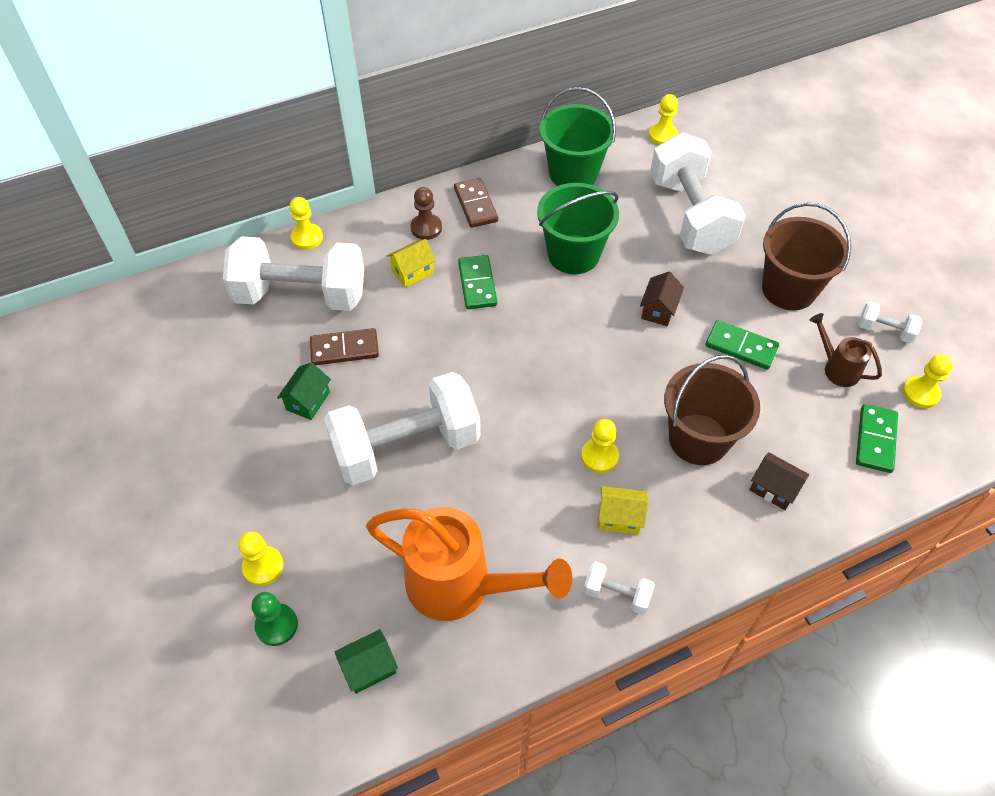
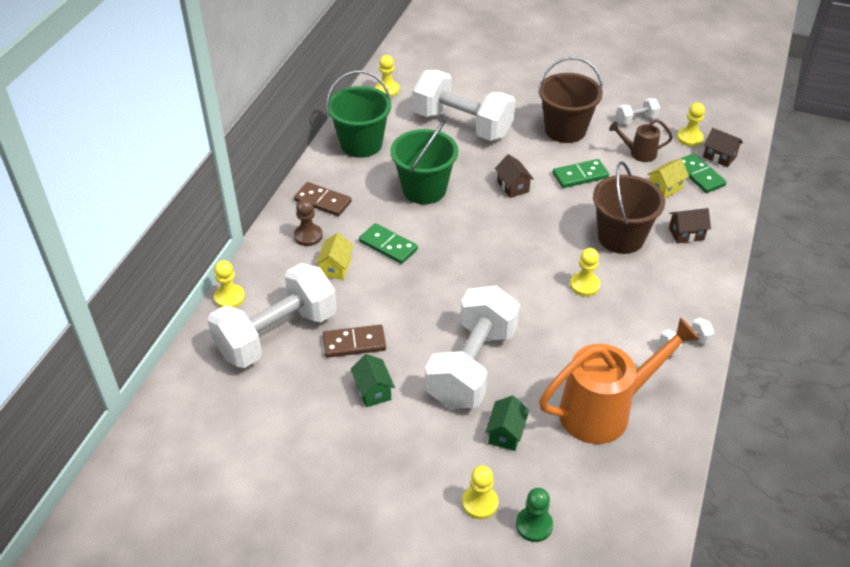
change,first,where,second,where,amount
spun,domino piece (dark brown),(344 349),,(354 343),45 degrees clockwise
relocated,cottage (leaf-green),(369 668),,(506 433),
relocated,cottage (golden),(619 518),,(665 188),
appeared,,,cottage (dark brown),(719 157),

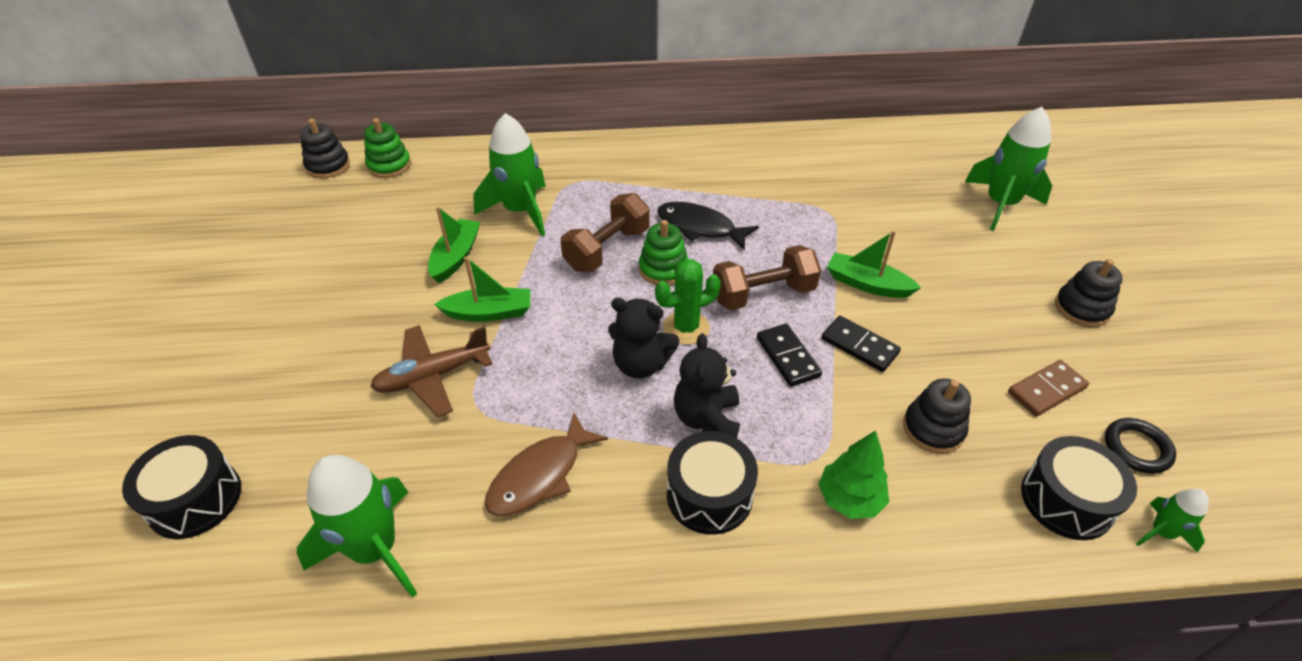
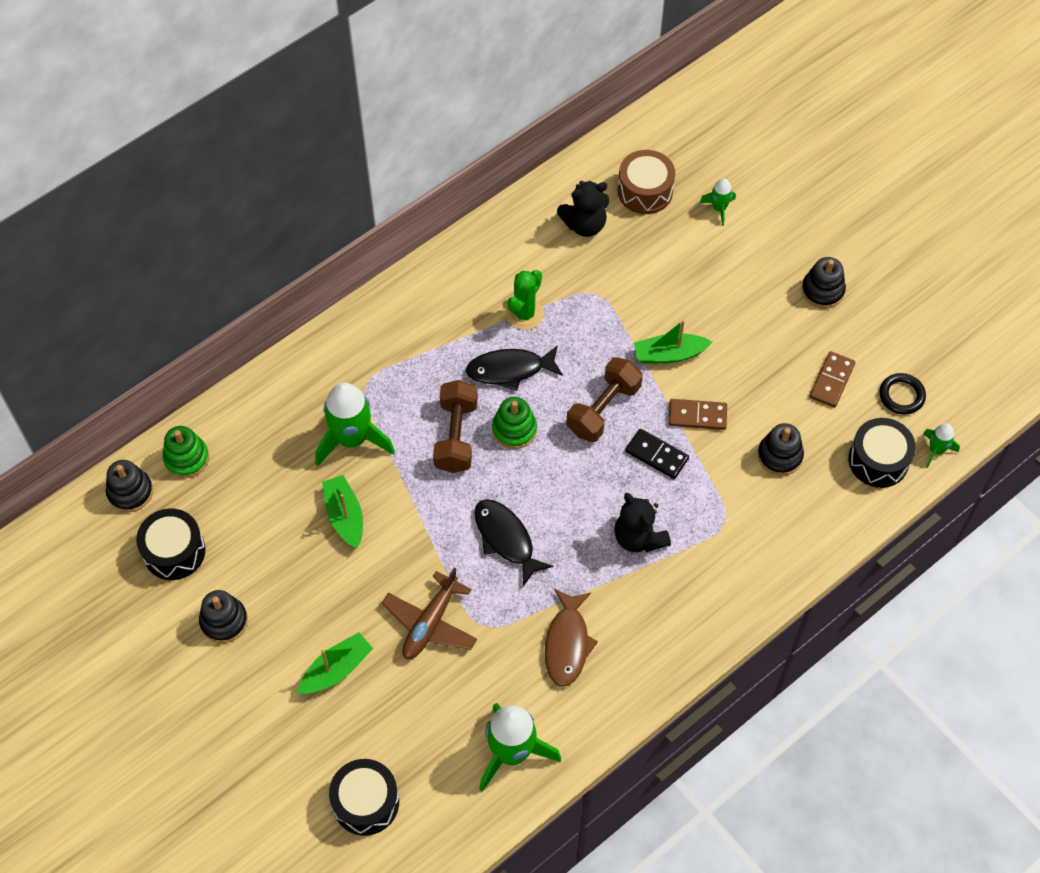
change,first,where,second,where,amount
relocated,drum (black),(709 495),,(174 551),
appeared,,,stacking toy (black),(224 621),
relocated,sailboat (leaf-green),(489 312),,(336 669),
appeared,,,toy fish (black),(506 539),
relocated,prickly plant (leaf-green),(686 328),,(524 314),
relocated,teddy (black),(641 364),,(584 224),
appeared,,,drum (dark brown),(645 191),
colour,domino piece (black),(859 346),domino piece (dark brown),(697 416),
size,rocket (leaf-green),(1000 204),,(719 208),x0.49
missing,toy tree (leaf-green),(850 499),,,

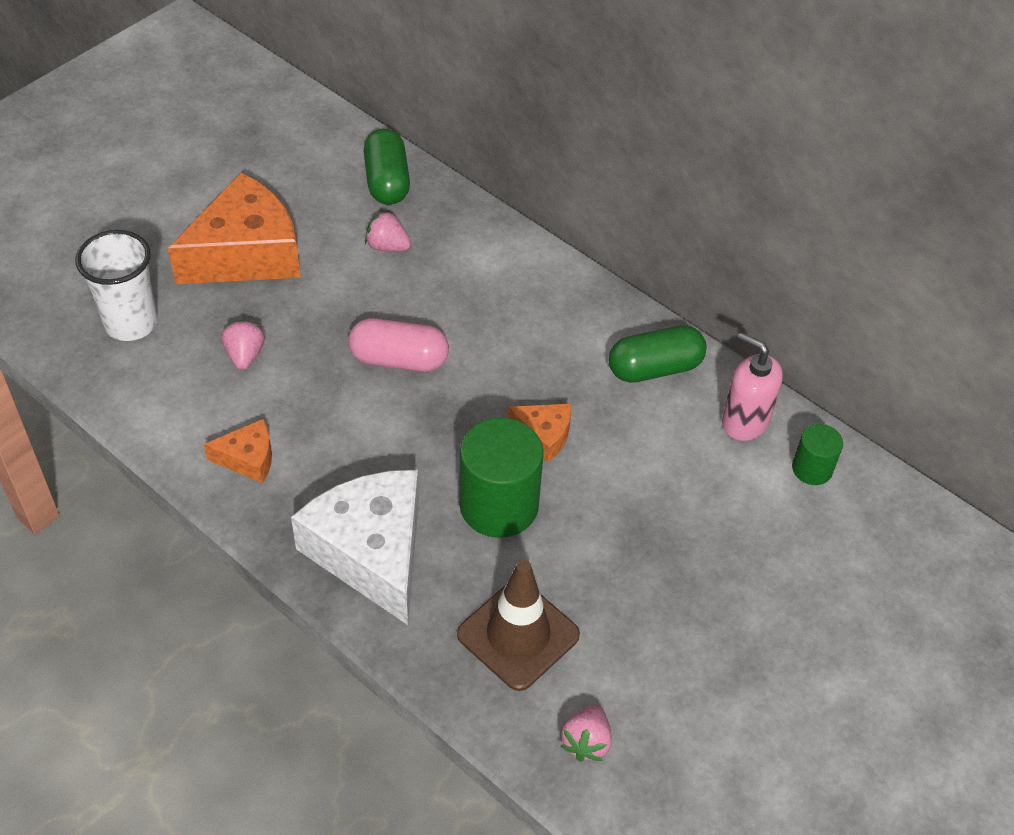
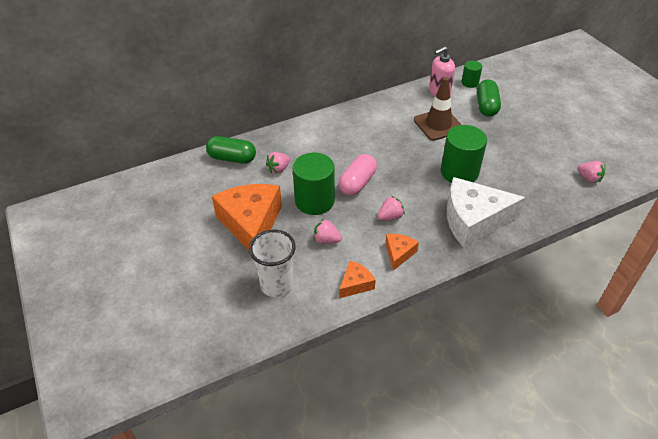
change,first,where,second,where,amount
appeared,,,cylinder shape (leaf-green),(314 201),
relocated,piece of cheese (orange-coloured),(544 435),,(355 284),
appeared,,,berry (rosy),(390 217),
relocated,traffic cone (dark brown),(518 635),,(438 124),
relocated,capsule (leaf-green),(655 368),,(486 106),

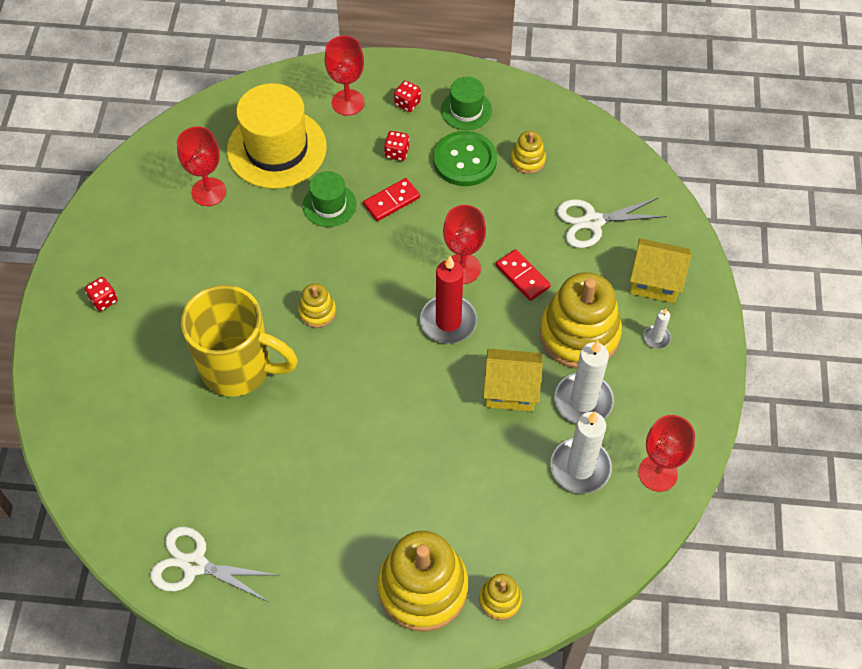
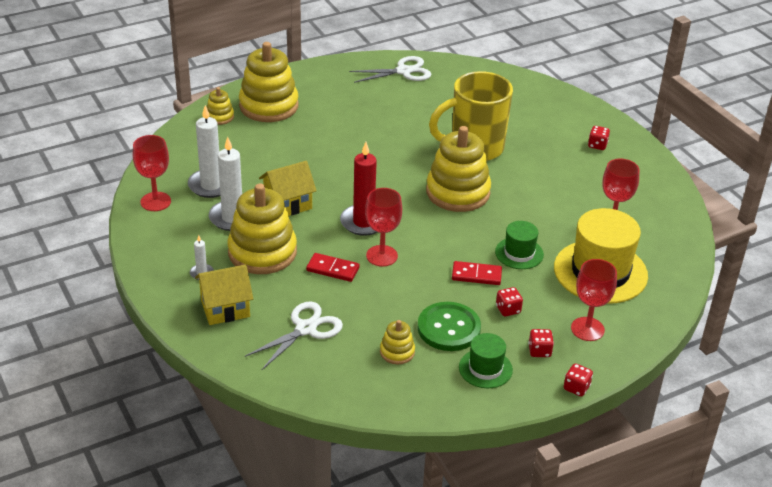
change,first,where,second,where,amount
size,stacking toy (golden),(317 312),,(458 192),x2.13
spun,domino piece (crimson),(391 201),,(476 275),75 degrees clockwise
appeared,,,die (crimson),(576 388),

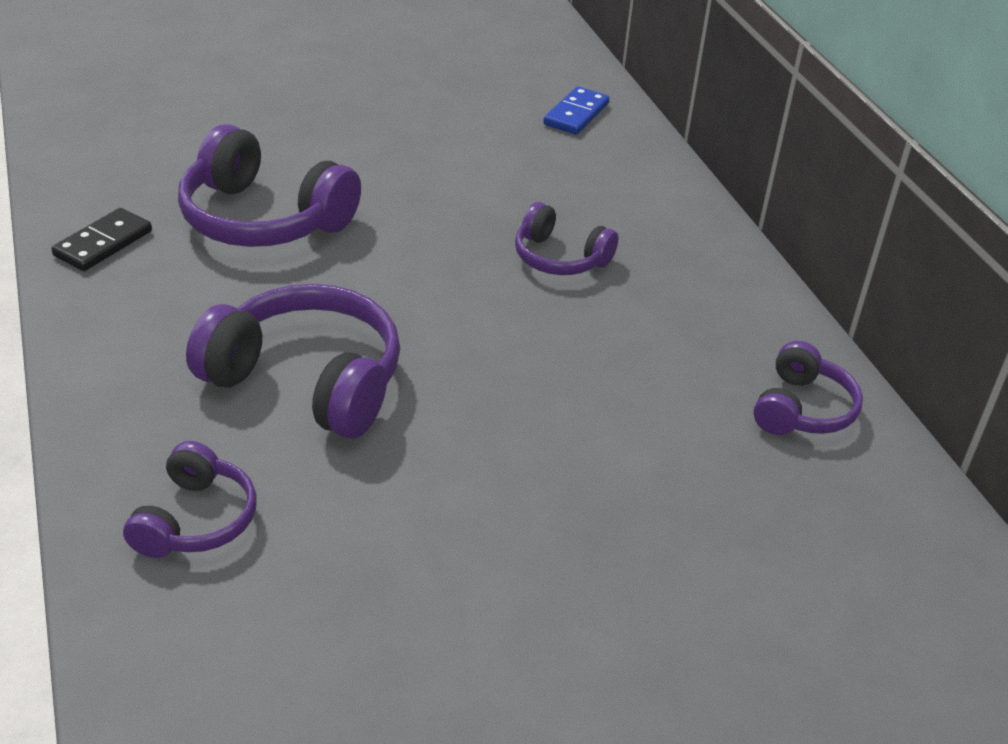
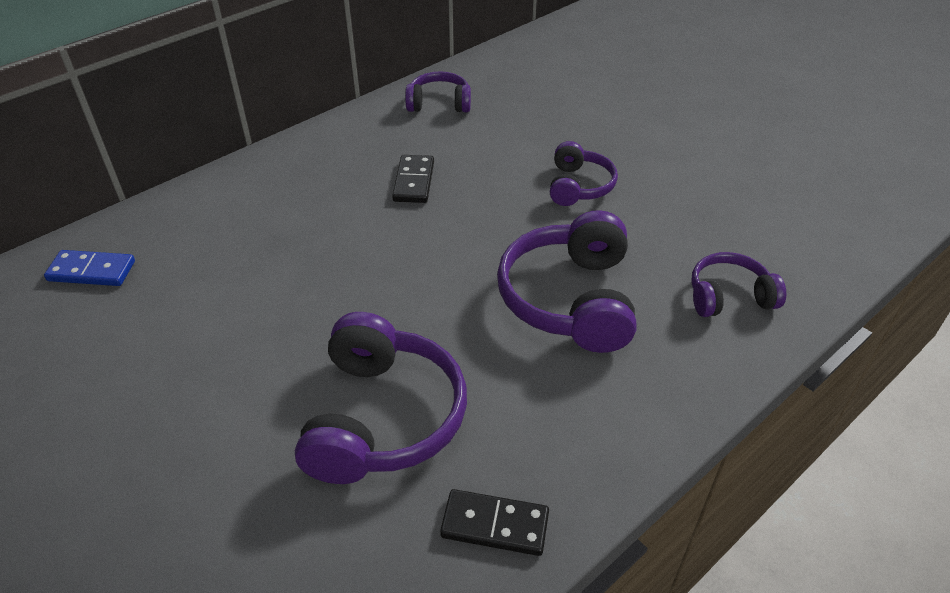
change,first,where,second,where,amount
appeared,,,domino piece (black),(414 181),
relocated,headset (violet),(559 258),,(579 186),

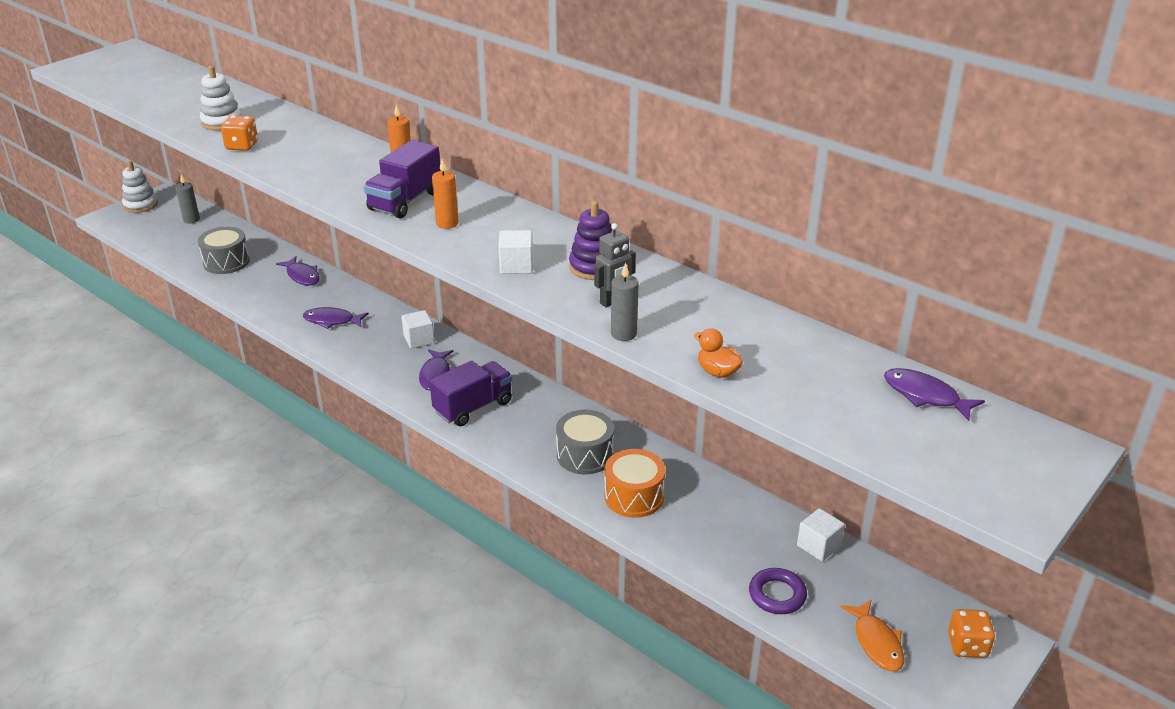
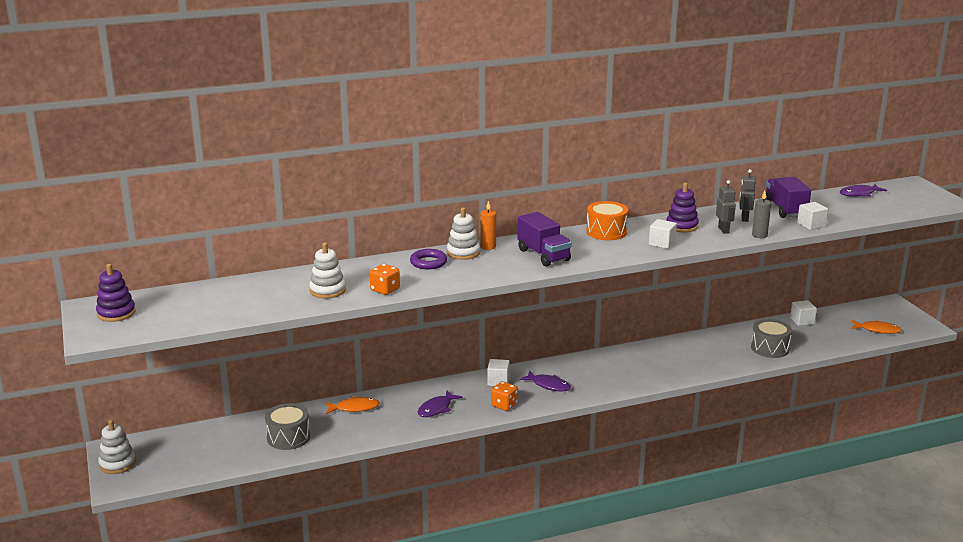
change,first,where,second,where,amount
appeared,,,stacking toy (violet),(116 313),
colour,toy fish (violet),(302 276),toy fish (orange-coloured),(354 408),
relocated,torus (violet),(777 595),,(428 262),
appeared,,,stacking toy (snow-white),(463 253),
relocated,die (orange-coloured),(967 645),,(504 405),
relocated,drum (orange-coloured),(634 496),,(606 232),
appeared,,,robot (grey),(744 218),
relocated,drum (grey),(585 455),,(770 348),
relocated,truck (violet),(473 407),,(785 209),
exchanged,rubber duck (orange-coloured),(717 372),solid cube (snow-white),(811 225),
missing,pillar candle (grey),(191 219),,,
missing,pillar candle (orange-coloured),(447 223),,,

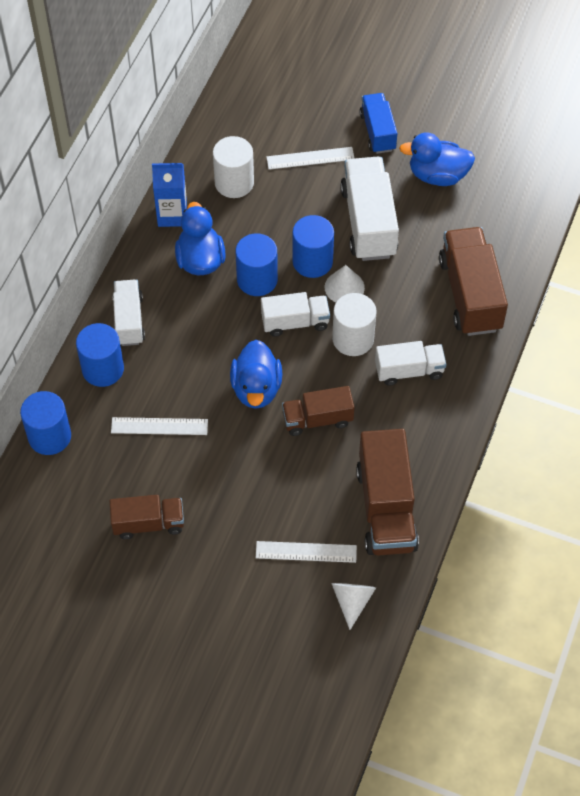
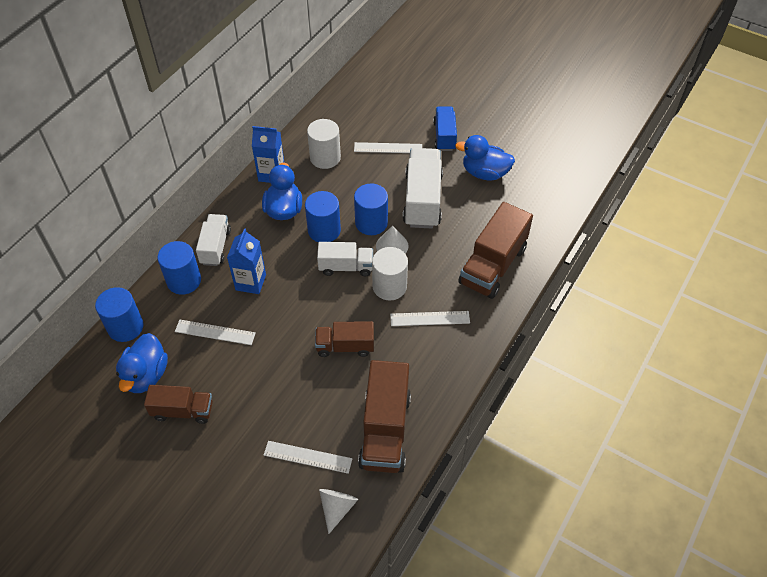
change,first,where,second,where,amount
relocated,rubber duck (cobalt),(256 388),,(146 375),
appeared,,,carton (cobalt),(250 282),
exchanged,truck (snow-white),(409 371),measuring stick (snow-white),(430 318),
spun,truck (dark brown),(470 294),,(493 265),150 degrees counterclockwise

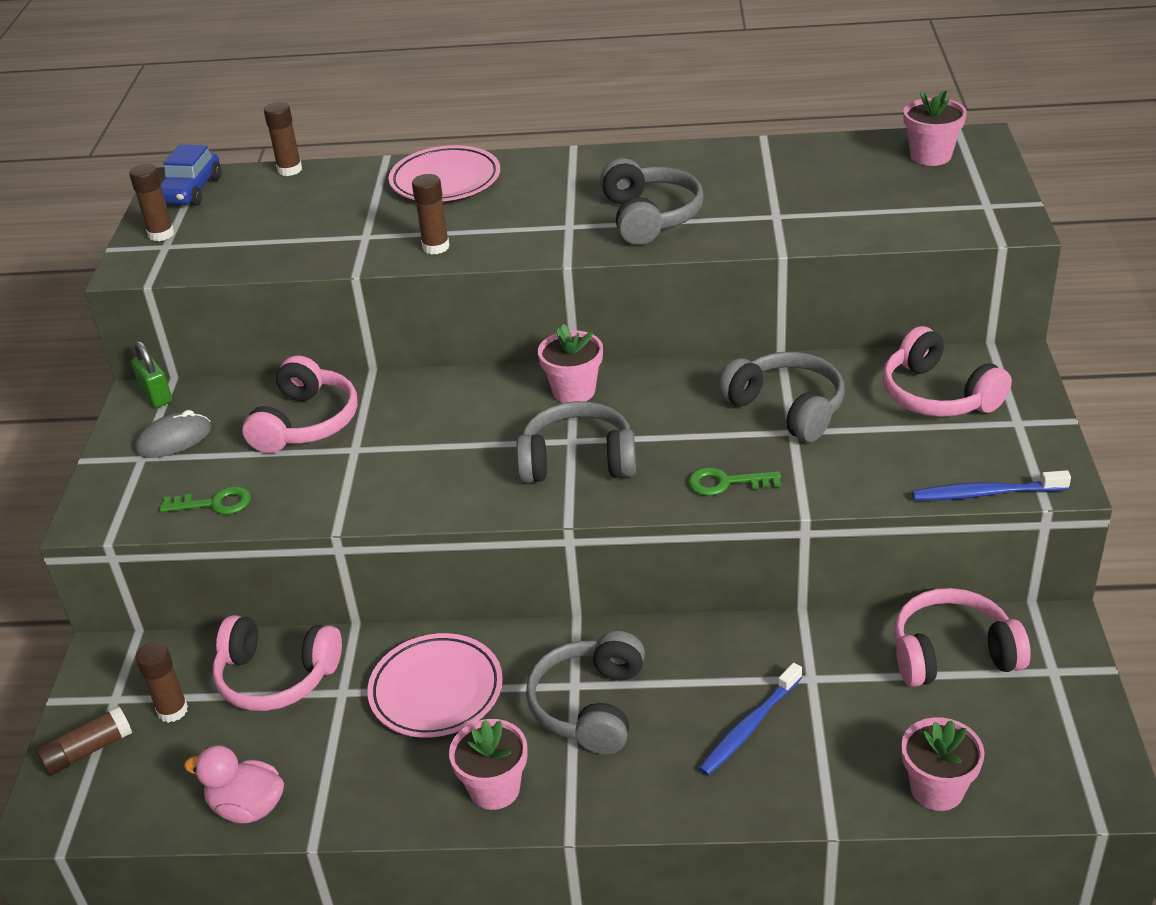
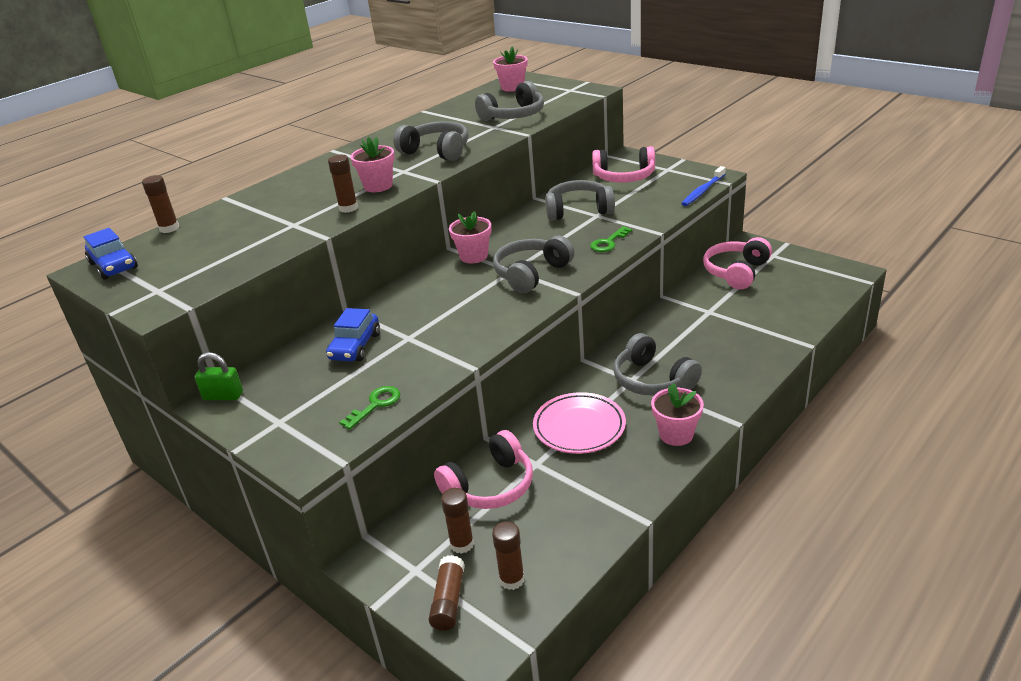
change,first,where,second,where,amount
exchanged,headset (rosy),(306 423),automobile (cobalt),(355 346),
relocated,flower pot (rosy),(937 789),,(378 186),
appeared,,,headset (grey),(514 116),
relocated,glue stick (dark brown),(161 234),,(512 579),
missing,mouse (grey),(174 440),,,
missing,rubber duck (rosy),(247 807),,,
missing,flat dish (rosy),(445 181),,,
missing,dental brush (cobalt),(749 726),,,

